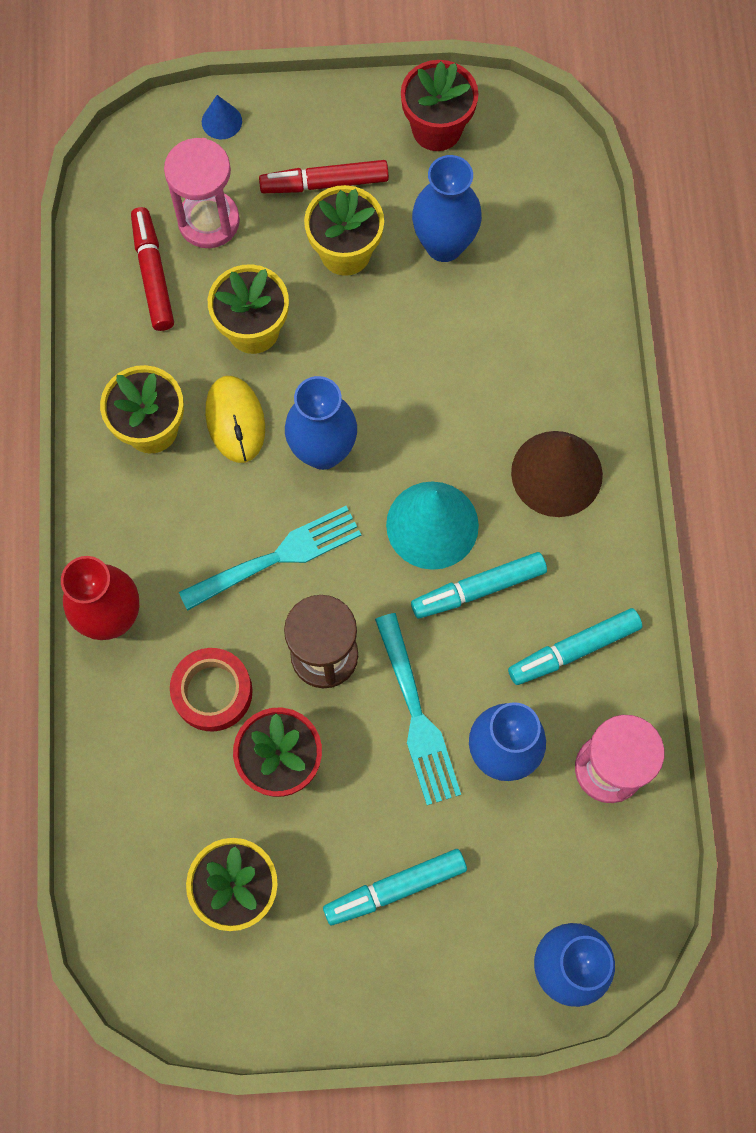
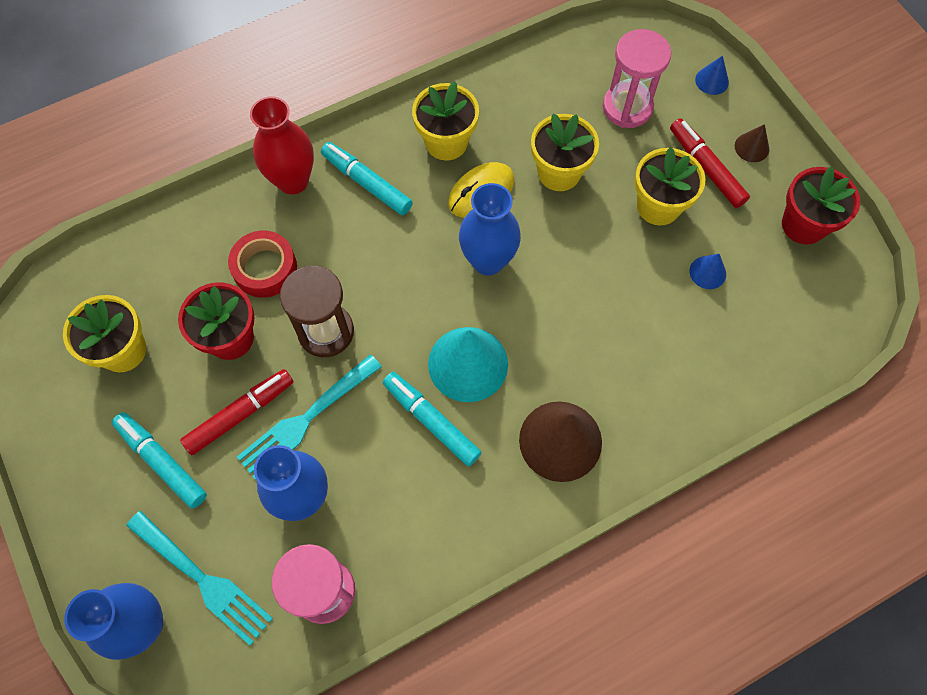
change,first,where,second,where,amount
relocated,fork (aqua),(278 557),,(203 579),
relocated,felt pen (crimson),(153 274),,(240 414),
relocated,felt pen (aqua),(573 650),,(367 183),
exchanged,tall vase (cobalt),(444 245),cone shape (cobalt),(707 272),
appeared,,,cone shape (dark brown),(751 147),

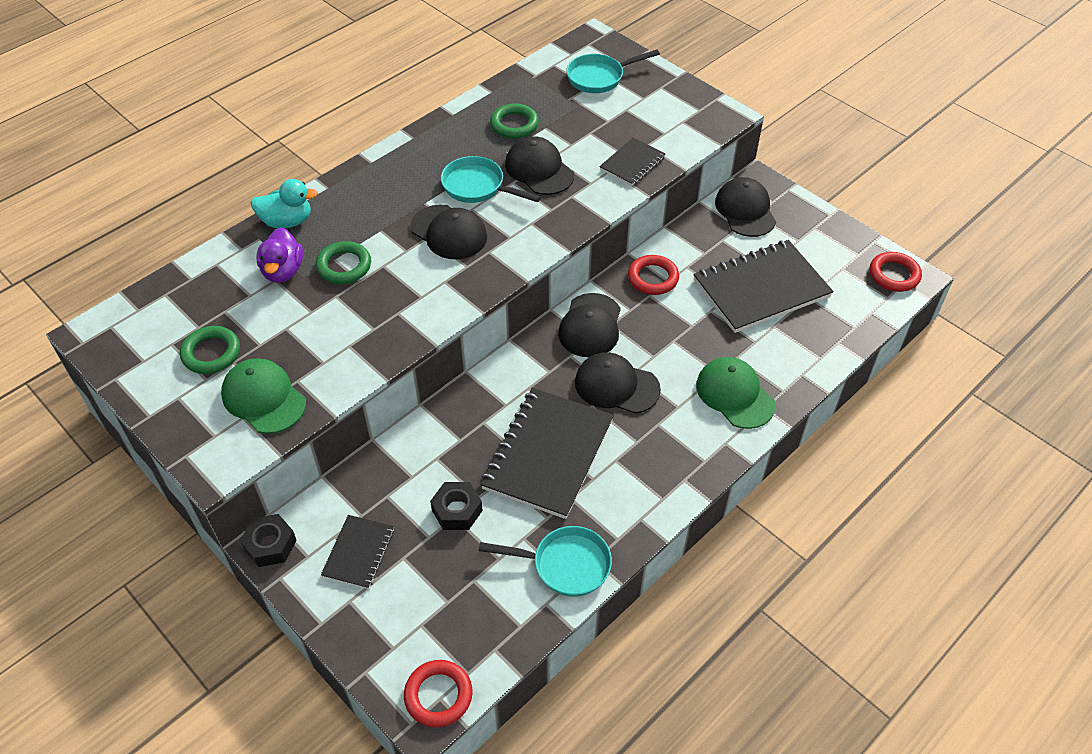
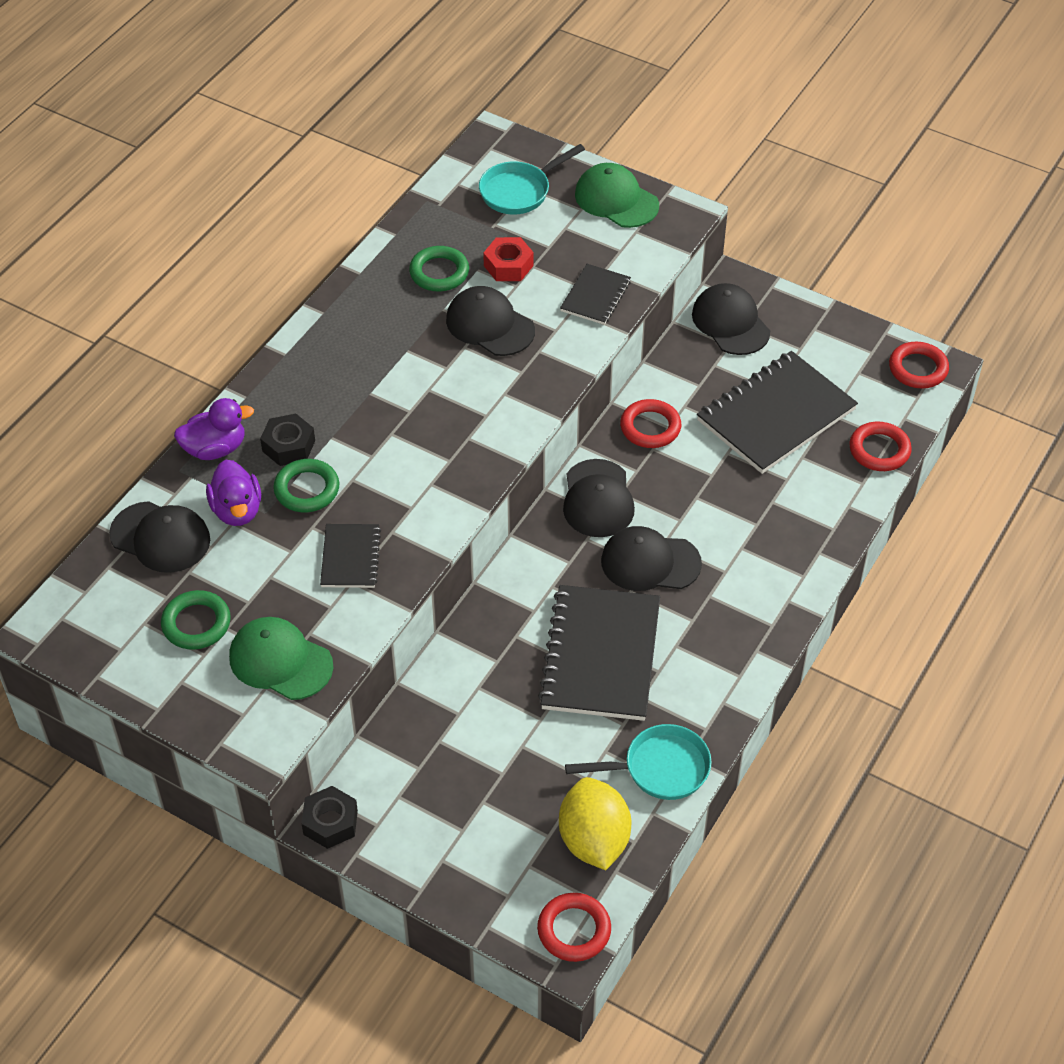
change,first,where,second,where,amount
relocated,cap (black),(449 232),,(160 537),
colour,rubber duck (aqua),(287 221),rubber duck (violet),(215 449),
relocated,nut (black),(457 510),,(288 446),
relocated,notepad (black),(358 553),,(350 557),
appeared,,,nut (crimson),(508 265),
appeared,,,lemon (golden),(594 840),
relocated,cap (leaf-green),(735 395),,(616 200),
appeared,,,torus (crimson),(879 450),
missing,frying pan (aqua),(477 187),,,

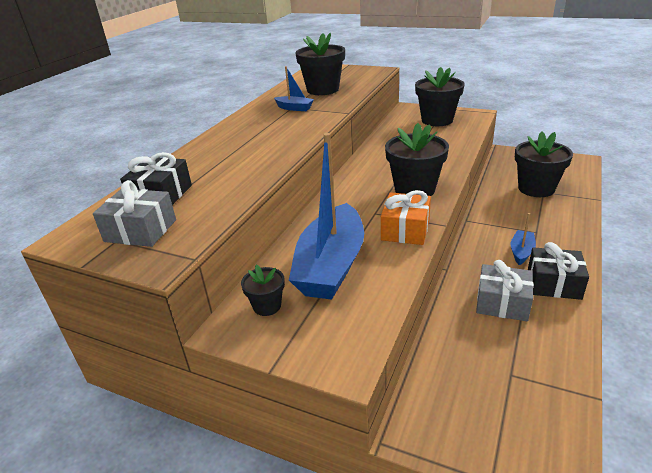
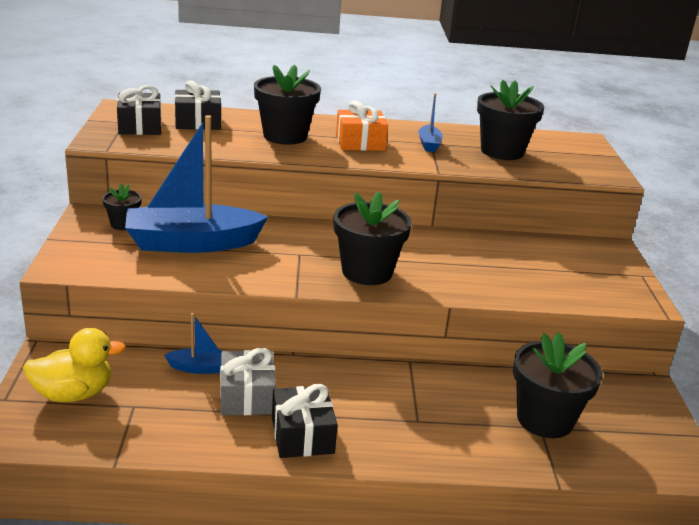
change,first,where,second,where,amount
appeared,,,rubber duck (golden),(74 394),
colour,present (grey),(141 230),present (black),(140 126),
relocated,sailboat (cobalt),(521 252),,(200 368),
relocated,flower pot (black),(437 120),,(285 136),
relocated,present (orange-coloured),(405 230),,(360 143),

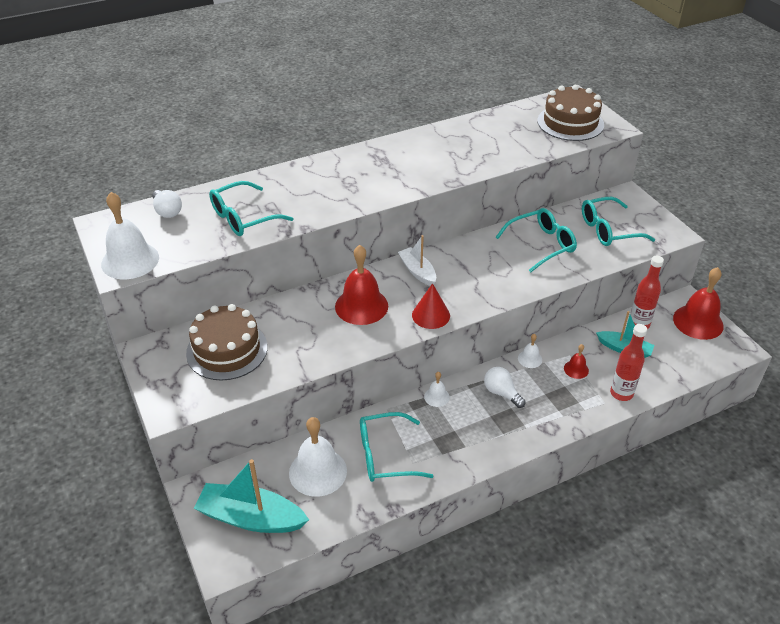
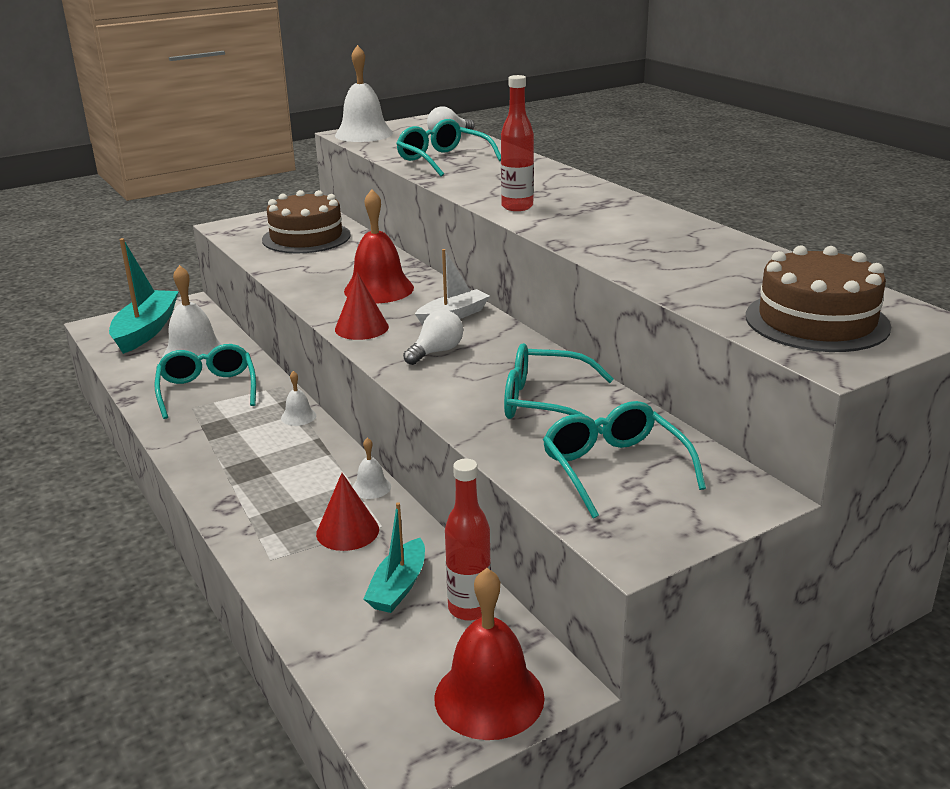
change,first,where,second,where,amount
exchanged,bell (crimson),(576 369),cone shape (crimson),(347 531),
relocated,lightbulb (snow-white),(501 393),,(436 352),
relocated,flask (crimson),(621 393),,(517 207),
spun,glasses (aqua),(541 245),,(544 402),135 degrees clockwise

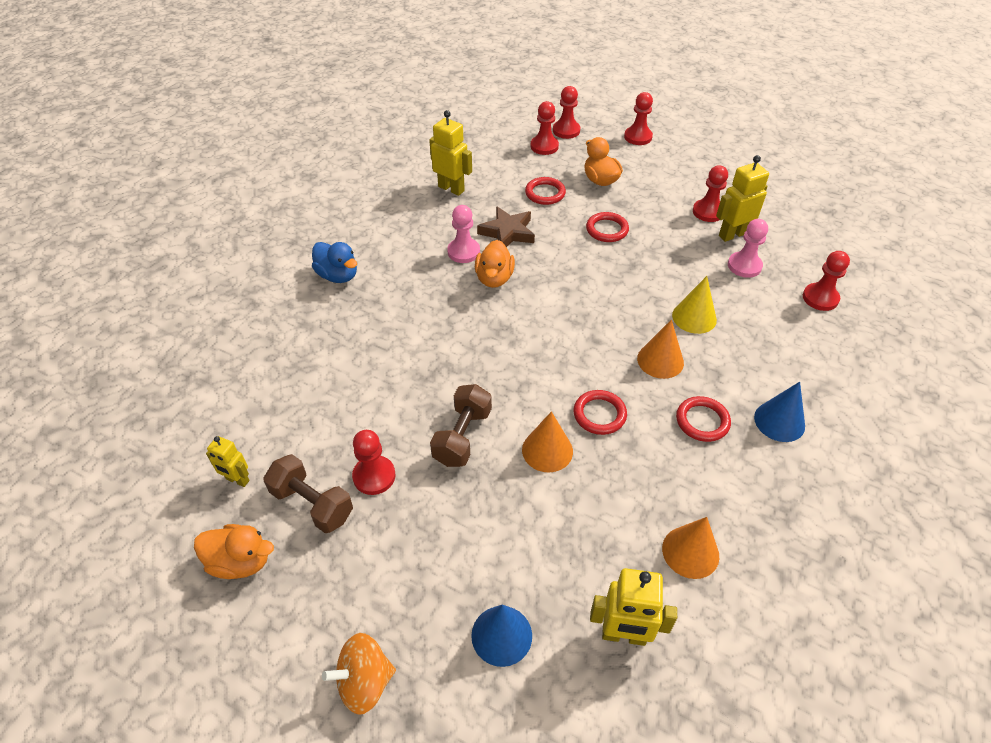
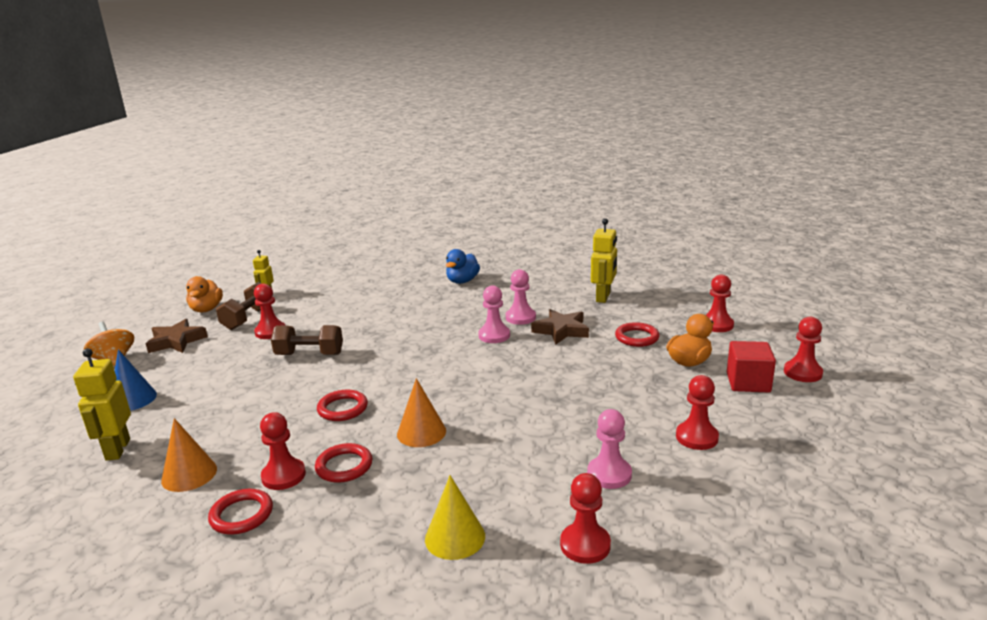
change,first,where,second,where,amount
appeared,,,star shape (dark brown),(176 341),
relocated,torus (crimson),(607 230),,(241 515),
relocated,chess pawn (crimson),(566 130),,(283 476),
relocated,cone shape (golden),(694 317),,(455 537),
exchanged,rubber duck (orange-coloured),(494 278),chess pawn (rosy),(494 335),
appeared,,,solid cube (crimson),(748 382),
missing,cone shape (orange-coloured),(547 450),,,
missing,robot (golden),(732 234),,,
missing,cone shape (cobalt),(779 421),,,

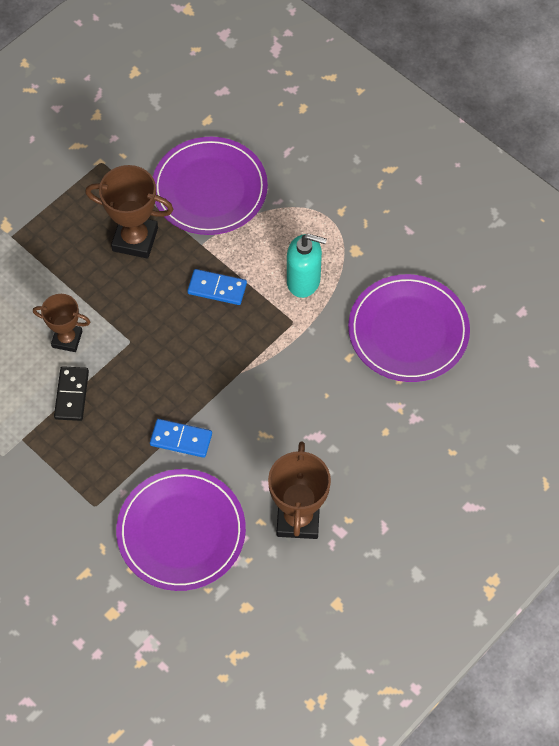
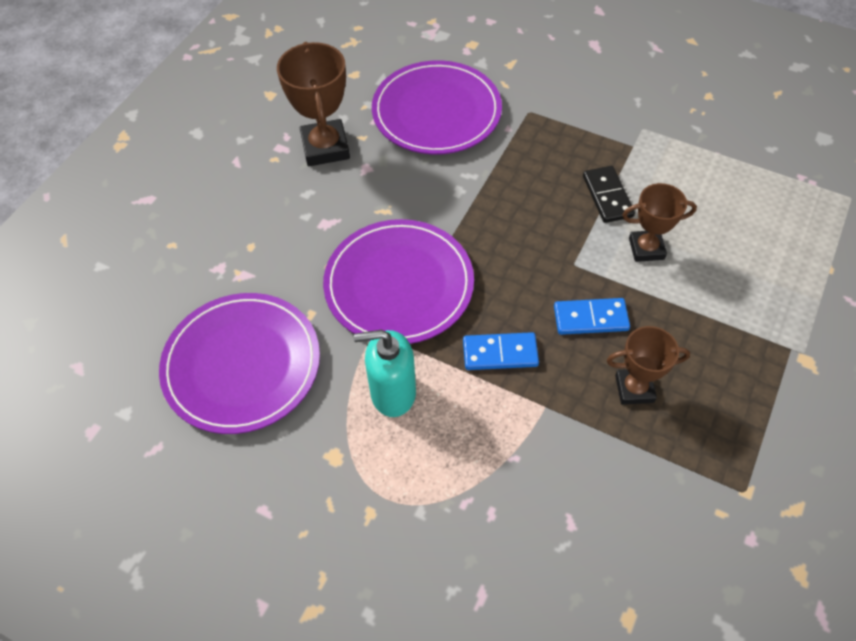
change,first,where,second,where,amount
relocated,flat dish (violet),(209 189),,(399 284),
relocated,domino piece (cobalt),(181 439),,(590 318),
size,prize cup (dark brown),(135 239),,(634 389),x0.64

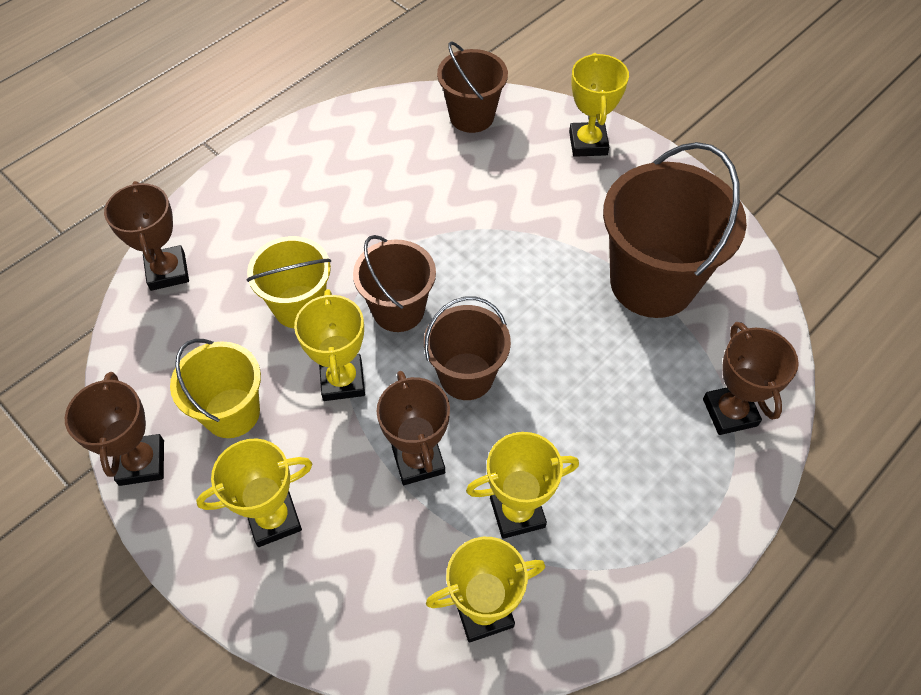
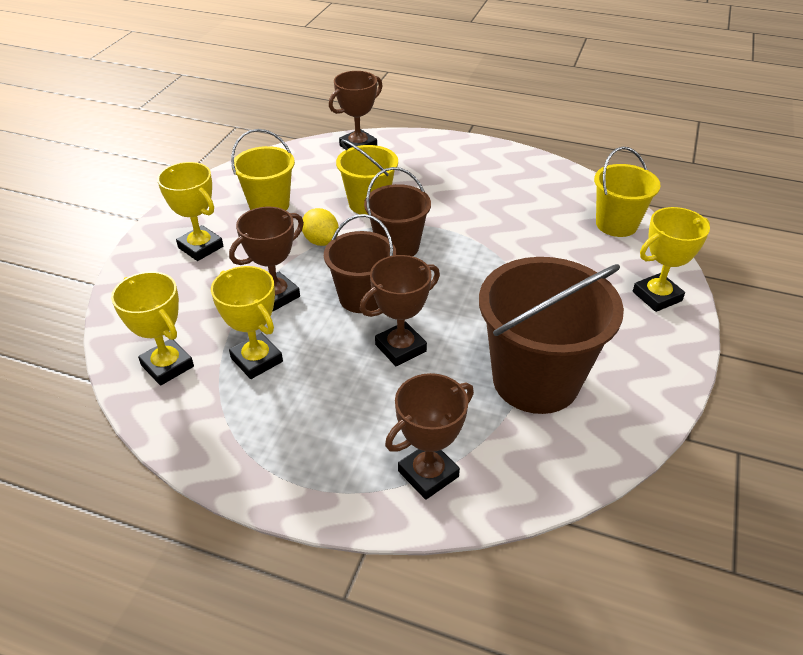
change,first,where,second,where,amount
exchanged,prize cup (golden),(342 380),lemon (golden),(321 241),
relocated,prize cup (dark brown),(141 462),,(400 348),
colour,pail (dark brown),(471 116),pail (golden),(616 224),

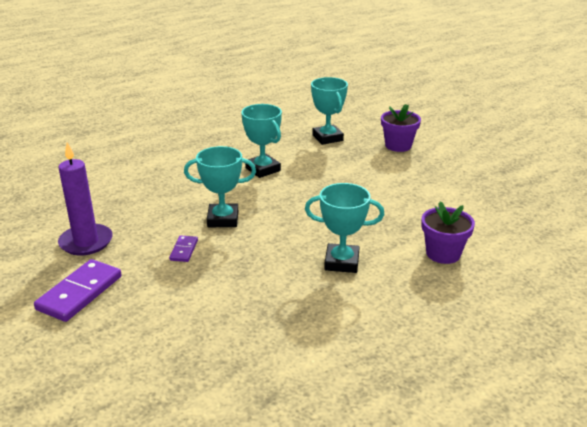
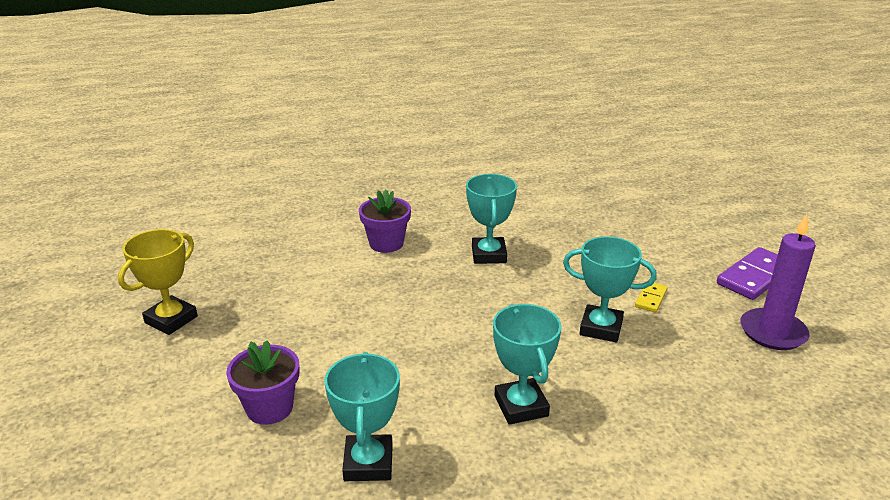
change,first,where,second,where,amount
appeared,,,prize cup (golden),(171 319),
spun,prize cup (aqua),(341 262),,(488 255),60 degrees clockwise
colour,domino piece (violet),(184 250),domino piece (golden),(650 298),

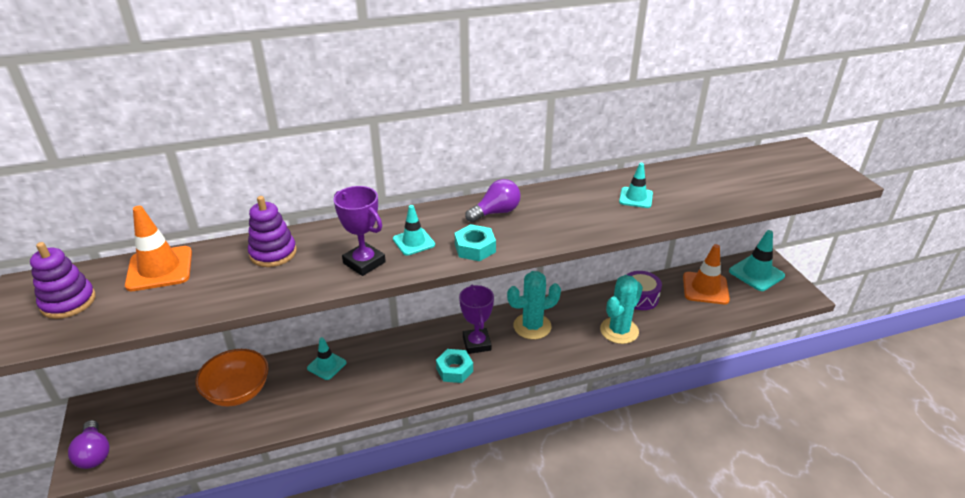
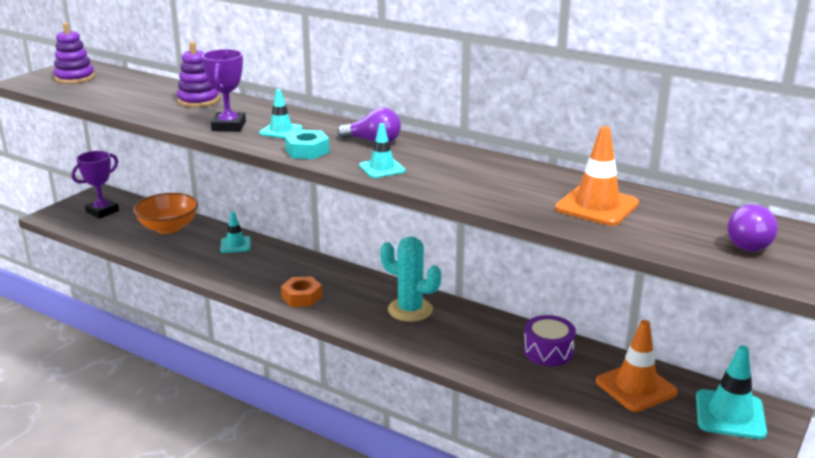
change,first,where,second,where,amount
relocated,prize cup (violet),(476 343),,(102 211),
colour,nut (aqua),(454 370),nut (orange-coloured),(302 297),
relocated,traffic cone (aqua),(636 198),,(382 168),
relocated,traffic cone (orange-coloured),(160 269),,(597 206),
relocated,lightbulb (violet),(94 453),,(749 243),
missing,prickly plant (aqua),(619 330),,,

